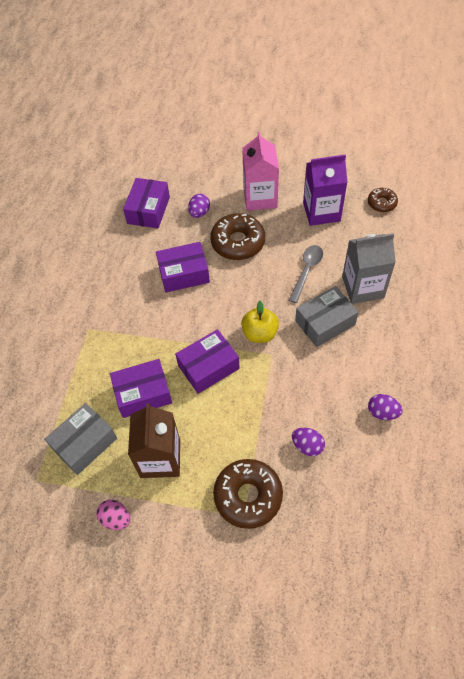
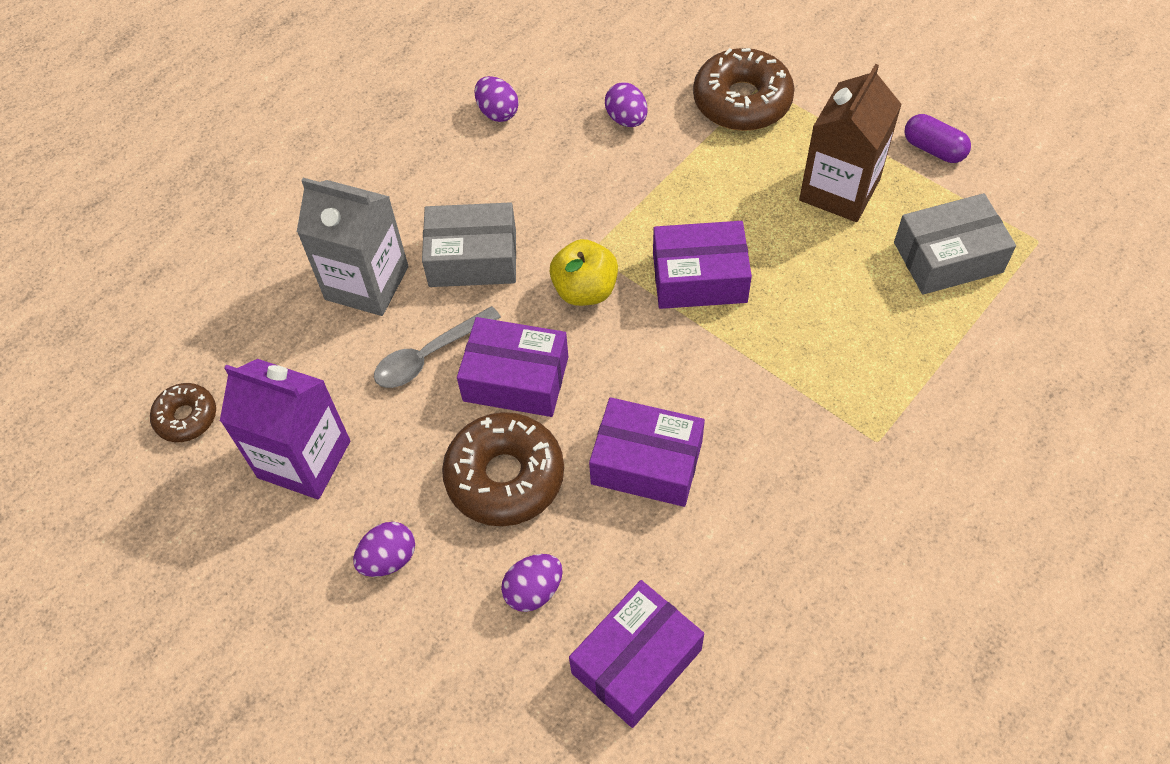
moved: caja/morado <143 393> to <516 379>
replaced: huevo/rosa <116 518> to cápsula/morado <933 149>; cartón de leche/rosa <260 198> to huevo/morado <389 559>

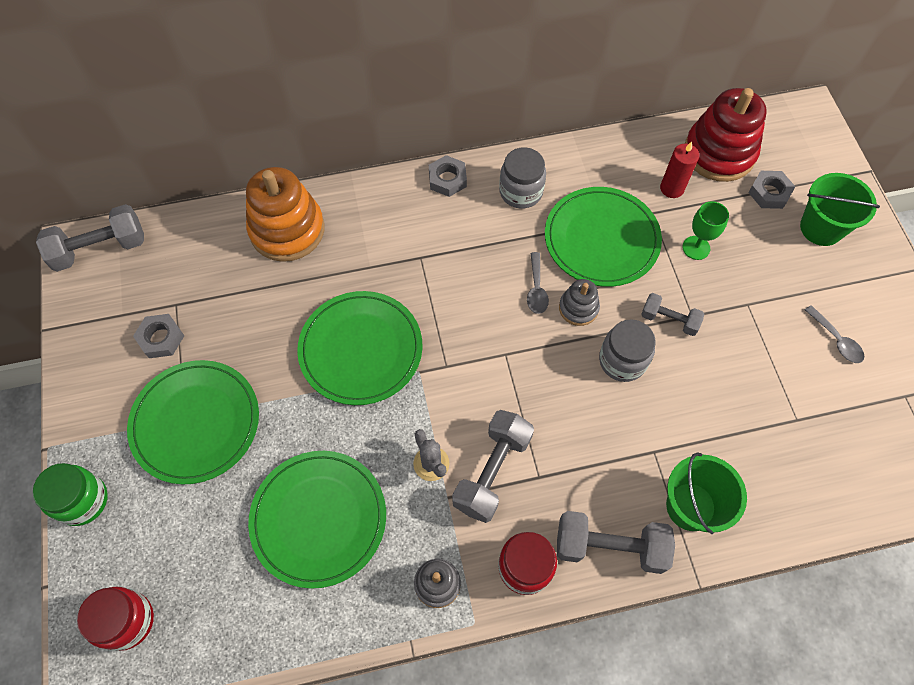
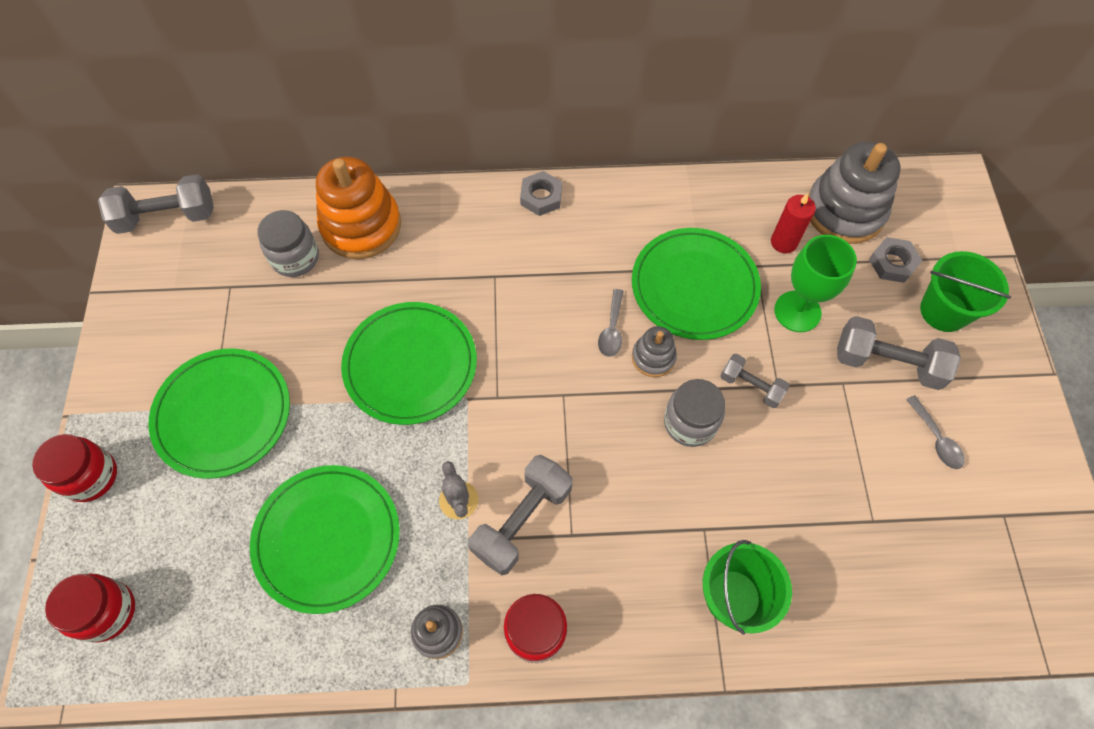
removed: tuerca/gris <161 338>
moved: tarro/gris <521 192> to <295 258>; mancuerna/gris <609 546> to <887 363>
recoloured: tarro/verde <82 500> to tarro/rojo <91 476>; juguete apilable/rojo <719 153> to juguete apilable/gris <844 211>
resized: copa/verde <696 248> = <797 311> x1.51

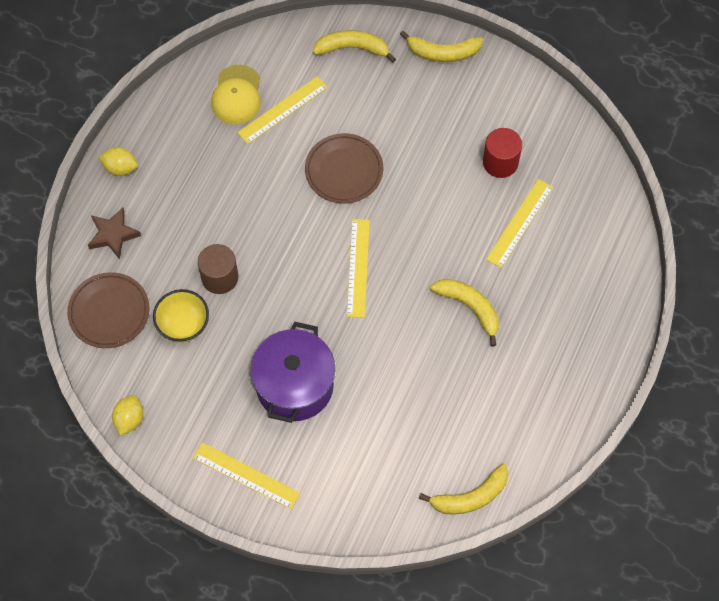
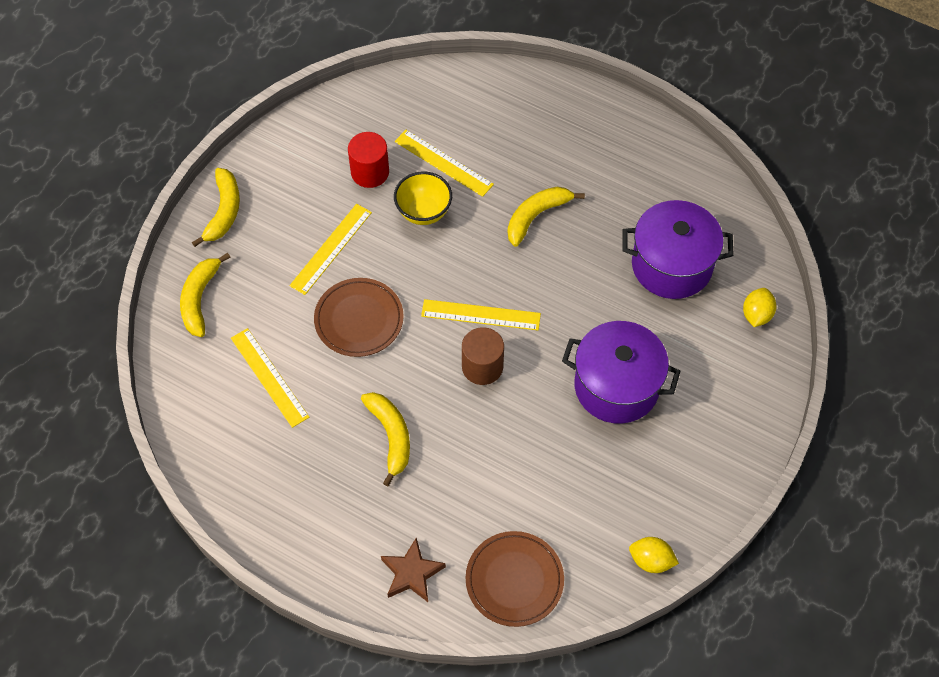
removed: gorra/amarillo <236 95>
added: olla/morado <671 265>
moved: limón/amarillo <120 168> to <756 315>; cuenco/amarillo <184 326> to <423 212>; regla/amarillo <246 475> to <331 249>; cilindro/marrón <220 277> to <482 367>; plátano/amarillo <470 497> to <391 436>

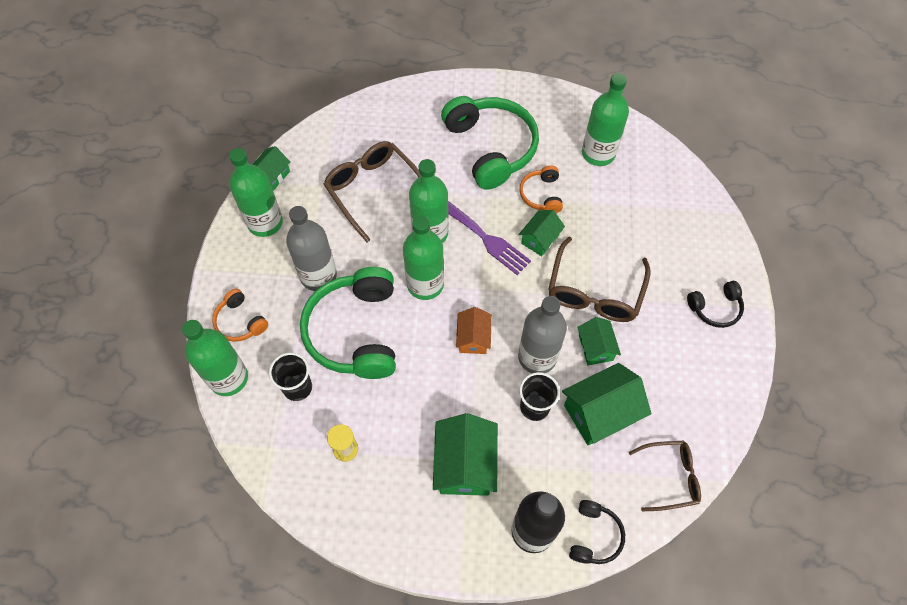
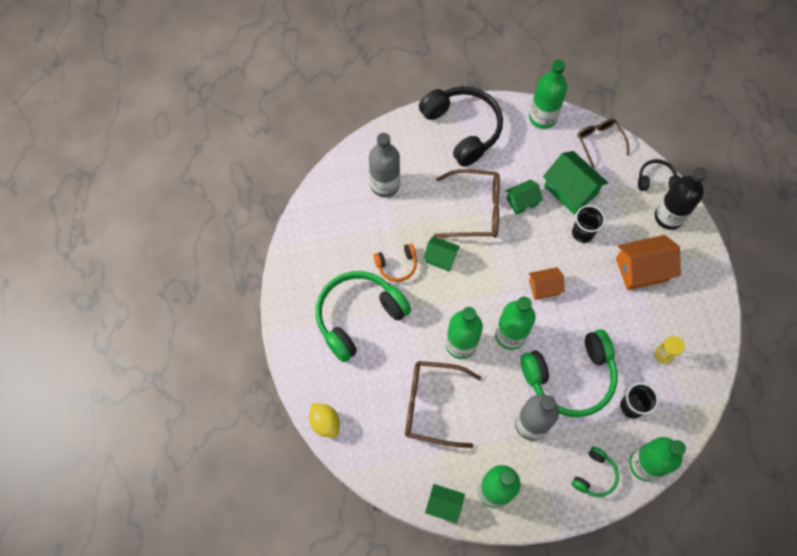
removed: tenedor/morado <486 239>
added: limón/amarillo <325 423>
moved: botella/gris <537 357> to <385 185>; botella/verde <598 153> to <542 117>
recoloured: auriculares/naranja <240 322> to auriculares/verde <594 475>; casa/verde <465 464> to casa/naranja <642 269>
turned: gafas/marrón <373 190> = <432 405> 60 degrees clockwise
resized: auriculares/negro <715 308> = <462 129> x2.07

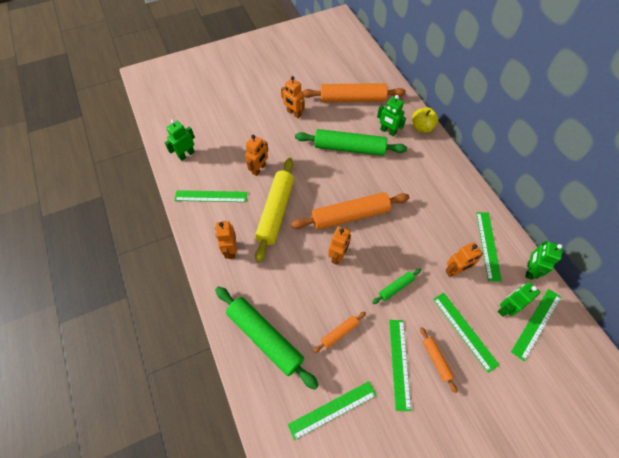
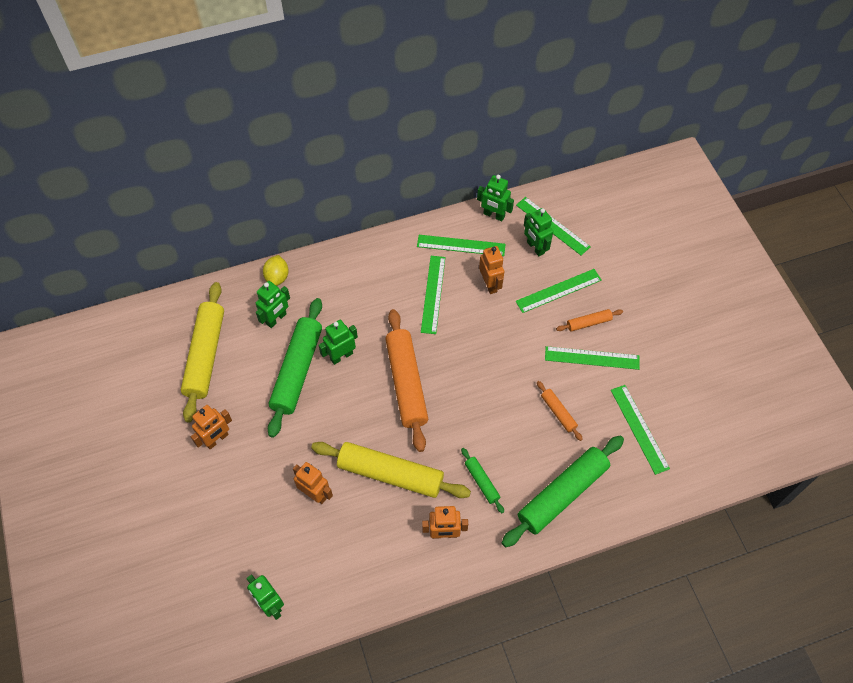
removed: robot/naranja <338 256>
added: robot/verde <341 356>
moved: regla/verde <211 196> to <433 294>; rodillo/verde <396 287> to <482 482>
replaced: manzana/amarillo <422 127> to limón/amarillo <277 277>
recoloured: rodillo/naranja <352 99> to rodillo/amarillo <205 355>

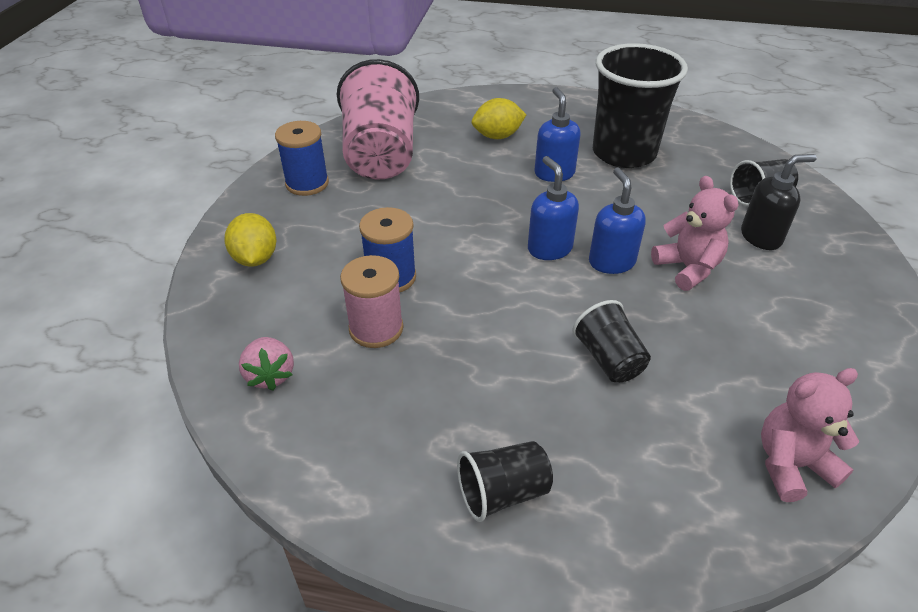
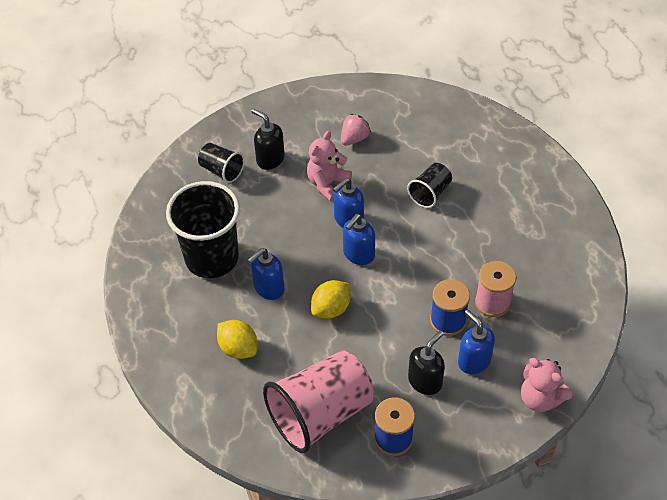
removed: vaso/negro <502 493>
added: dispensador de jabón/negro <425 381>; dispensador de jabón/azul <473 361>
moved: limón/amarillo <255 258> to <331 309>; fresa/rosa <270 375> to <354 138>; osito/rosa <791 465> to <540 398>

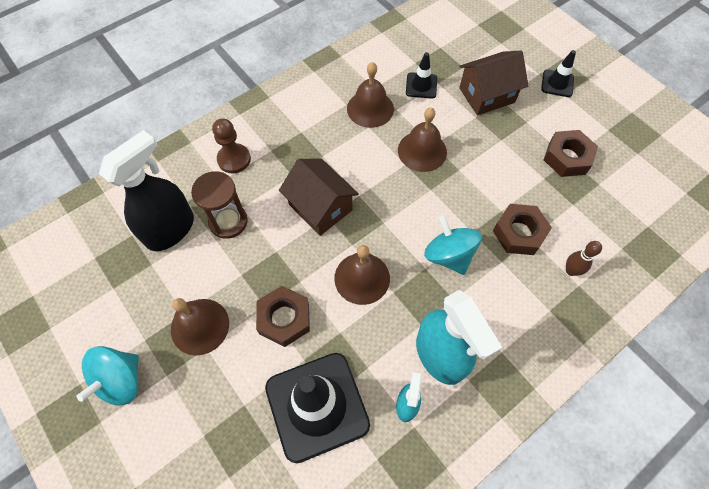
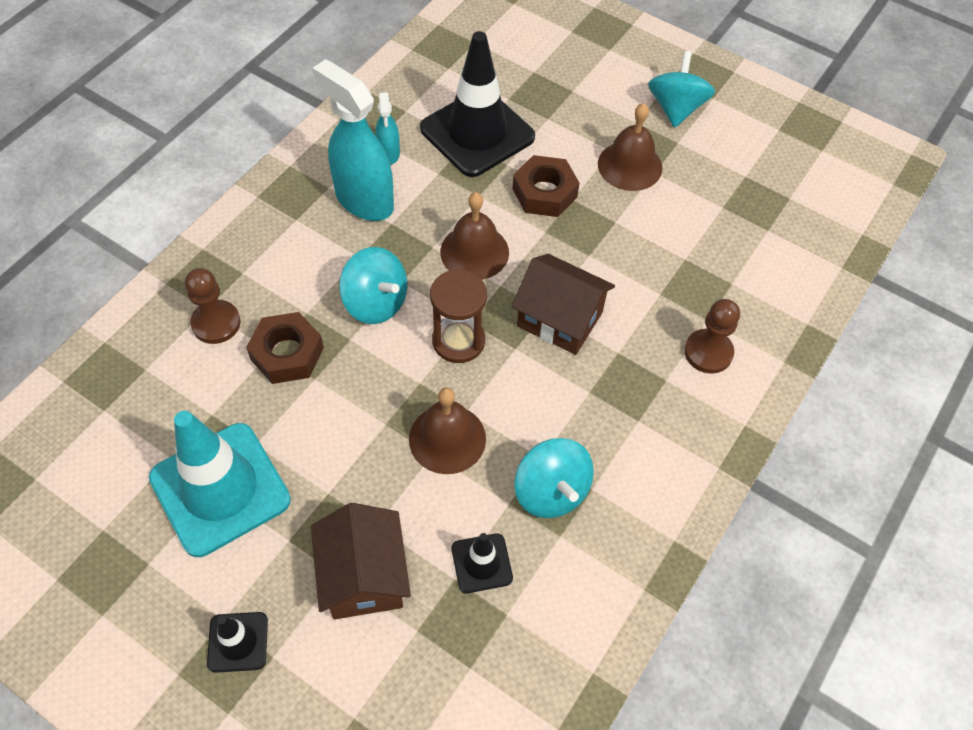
removed: pulverizador/negro <171 229>
moved: reloj de arena/marrón <228 221> to <458 341>
replaced: campana/marrón <370 108> to peonza/turquesa <551 491>; tuerca/marrón <567 157> to cono de tráfico/turquesa <220 489>; bolo/marrón <571 271> to peón/marrón <216 323>
turned: casa/marrón <486 95> = <364 576> 60 degrees counterclockwise

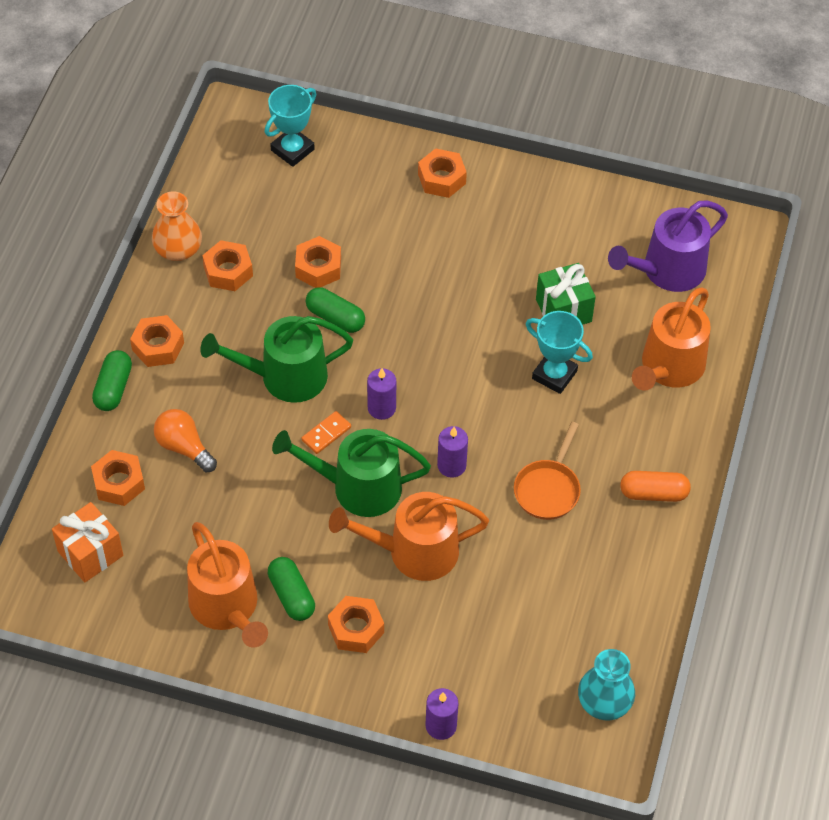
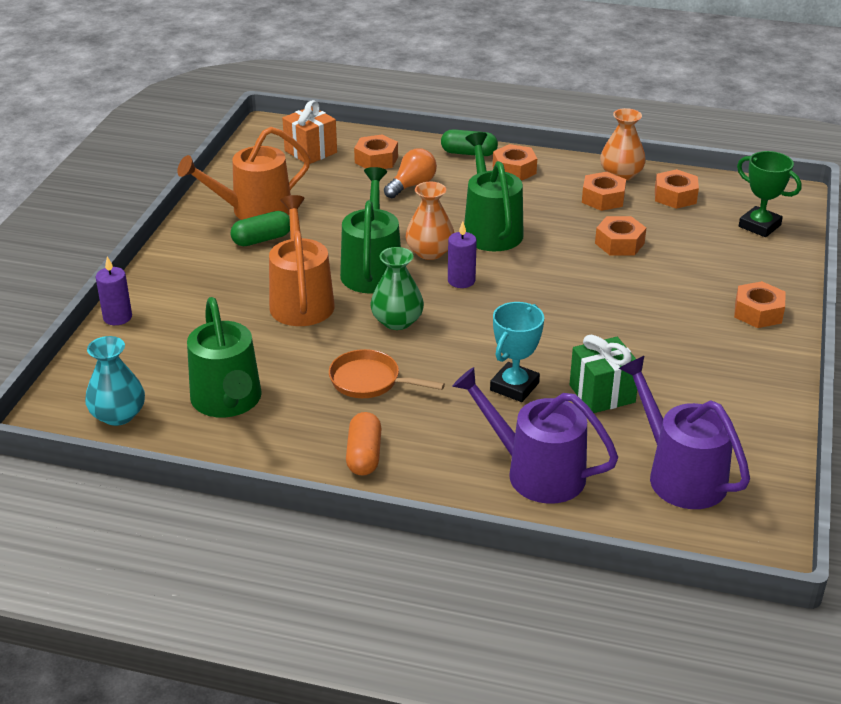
removed: cápsula/verde <335 317>
added: regadera/verde <228 401>
moved: tuerca/naranja <356 629> to <675 196>
replaced: ficha de dominó/naranja <326 434> to florero/naranja <430 252>; vela/morado <451 465> to florero/verde <397 321>
recoloured: trofeo/turquesa <292 150> to trofeo/verde <759 226>; regadera/naranja <669 367> to regadera/morado <536 472>

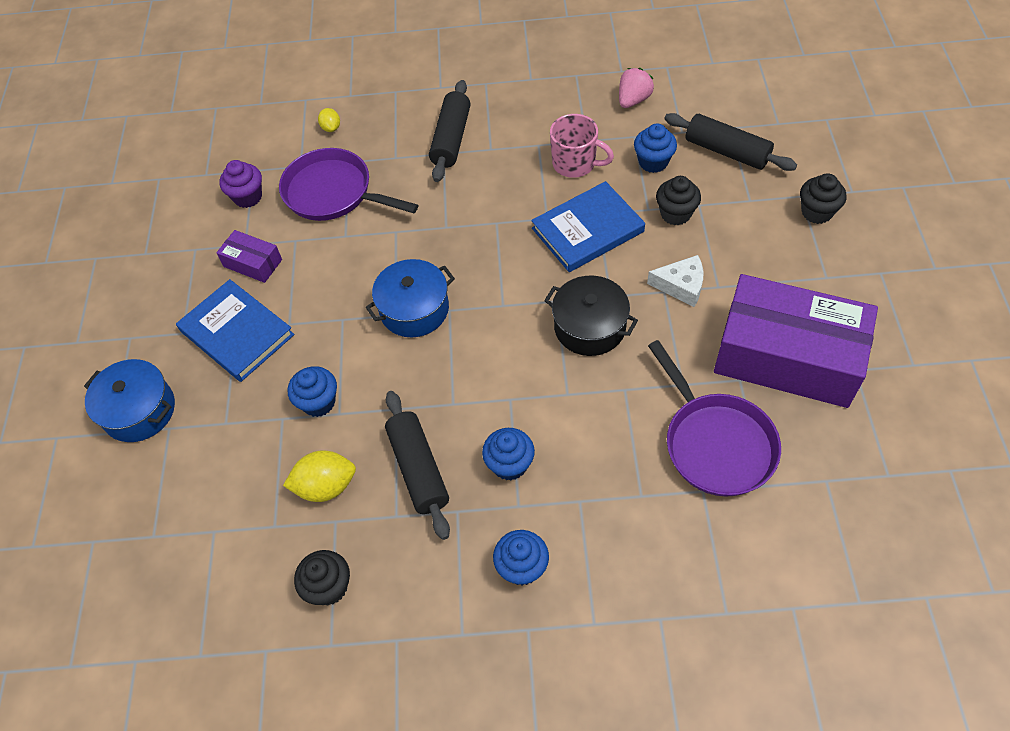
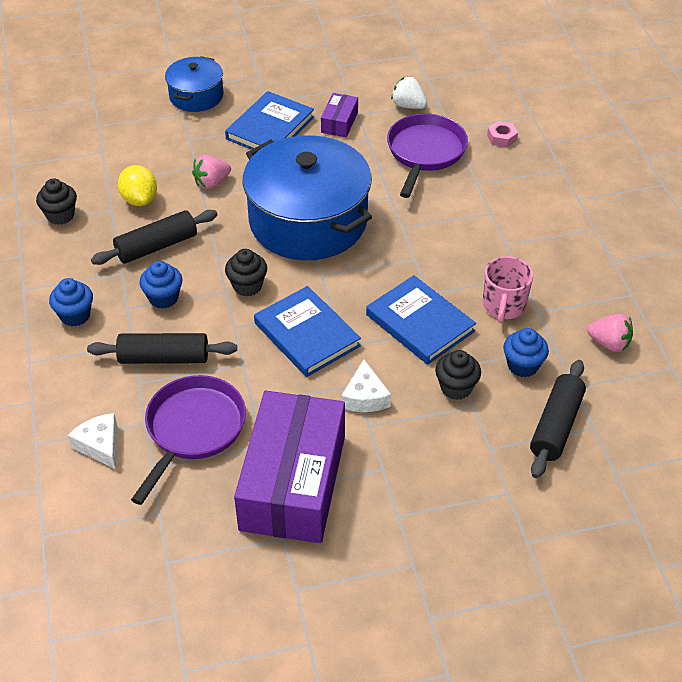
added: queso/blanco <100 445>
moved: rodillo/negro <451 139> to <164 358>; magdalena/negro <816 212> to <247 286>
replaced: magdalena/morado <248 197> to fresa/blanco <408 105>; magdalena/azul <318 402> to fresa/rosa <211 183>; limón/amarillo <331 128> to tuerca/rosa <502 137>; olla/negro <590 327> to libro/azul <306 334>
turned: sartén/morado <715 443> = <193 430> 150 degrees clockwise
resized: olla/azul <414 309> = <308 221> x1.96

